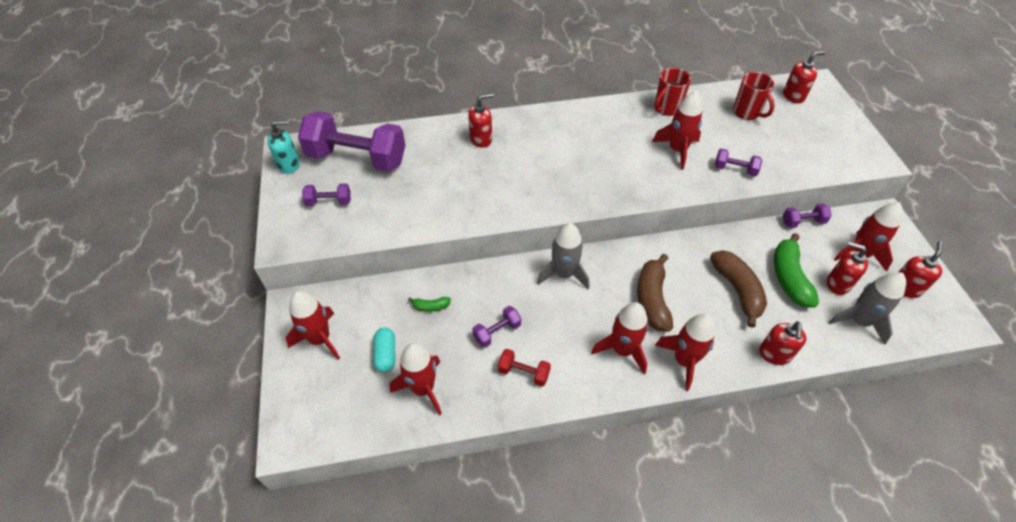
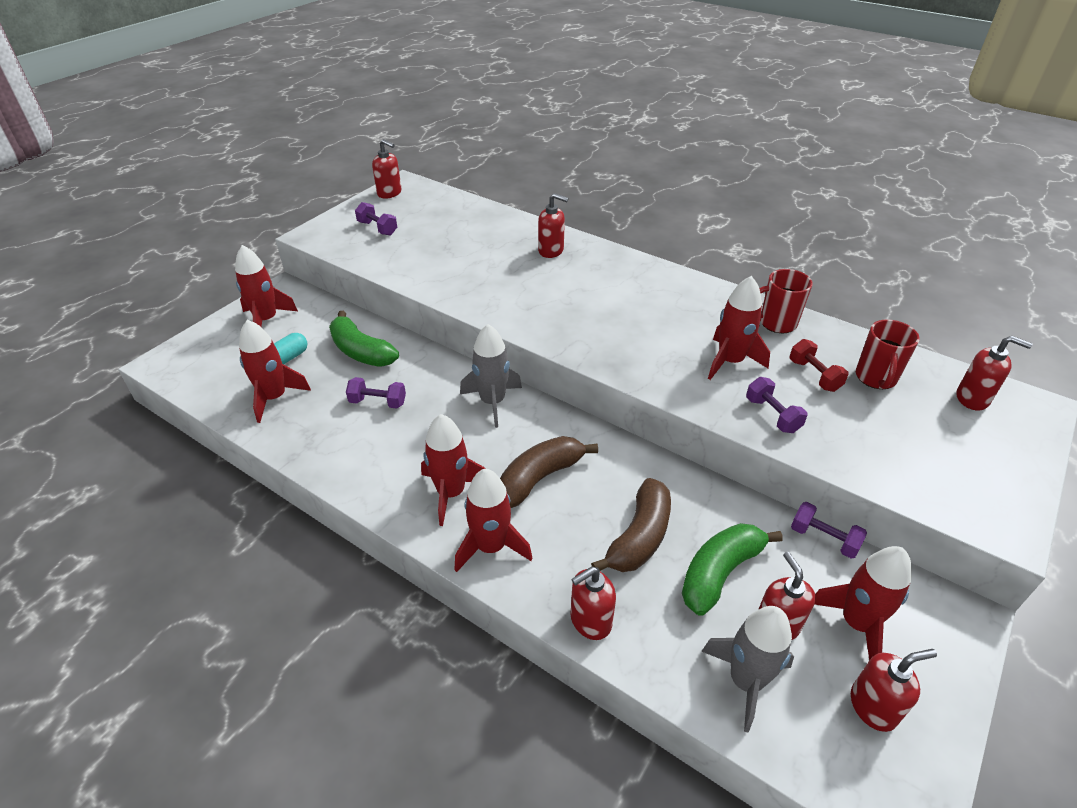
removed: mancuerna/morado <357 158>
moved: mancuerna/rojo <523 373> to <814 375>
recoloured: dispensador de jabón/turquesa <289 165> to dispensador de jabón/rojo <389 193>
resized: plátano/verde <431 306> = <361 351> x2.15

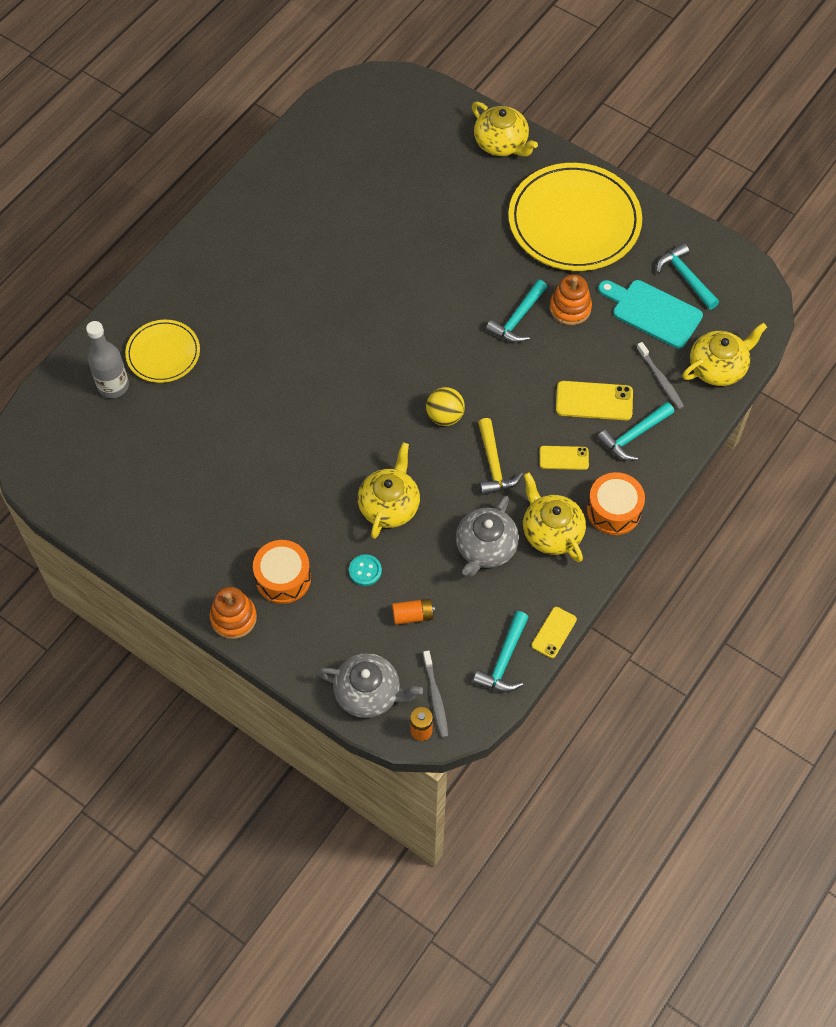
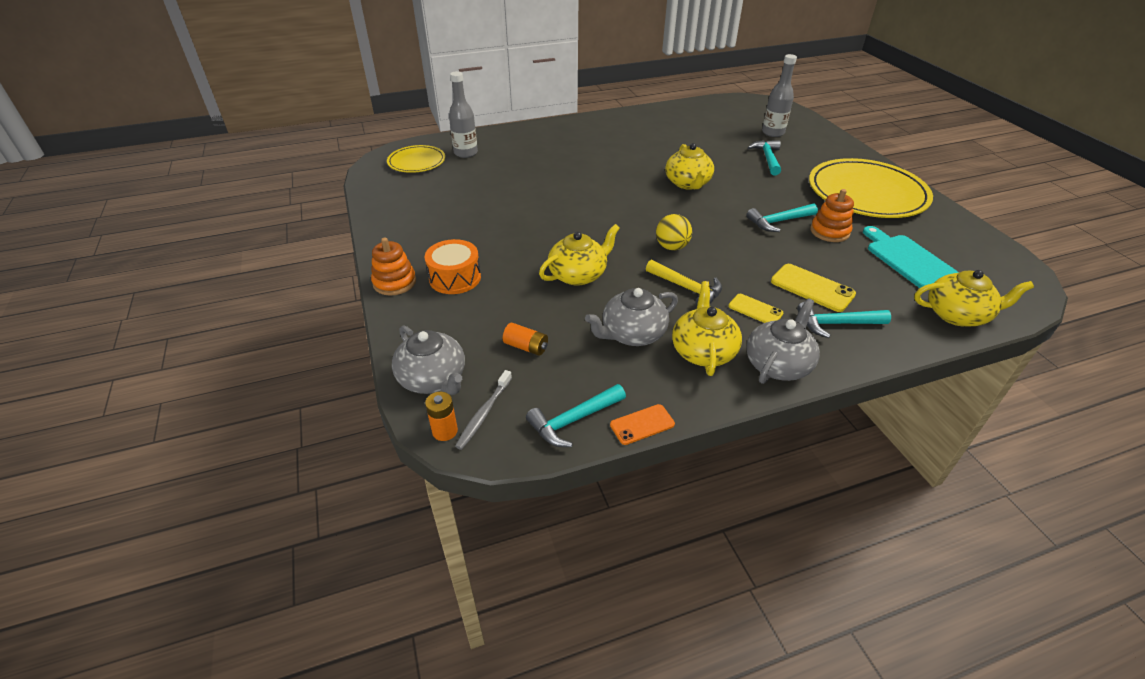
removed: botón/turquesa <365 571>; cepillo de dientes/gris <660 379>
added: botella/gris <773 133>
moved: plato/amarillo <163 353> to <416 162>; tetera/amarillo <501 143> to <688 183>; martillo/turquesa <685 277> to <767 158>
replaced: tambor/naranja <613 510> to tetera/gris <778 364>
recoloured: móvil/amarillo <554 632> to móvil/naranja <642 424>
turned: martillo/amarillo <494 465> = <687 288> 75 degrees counterclockwise

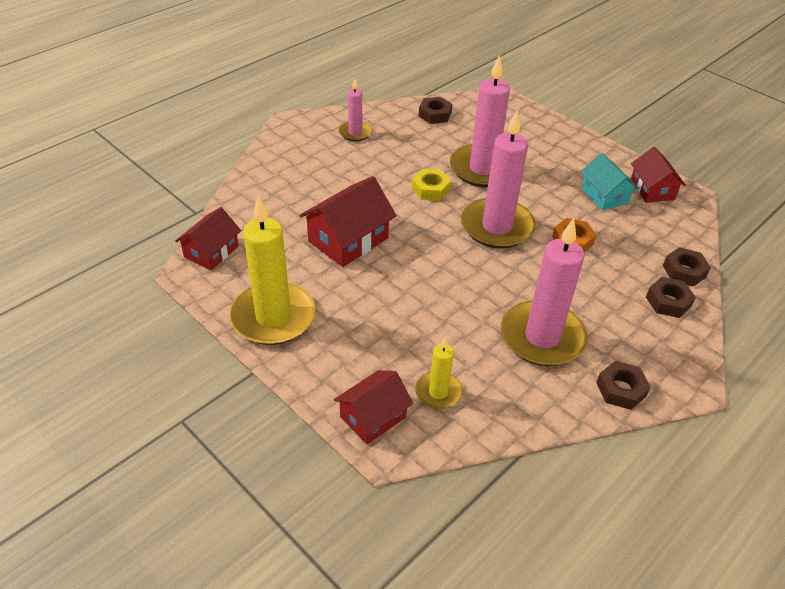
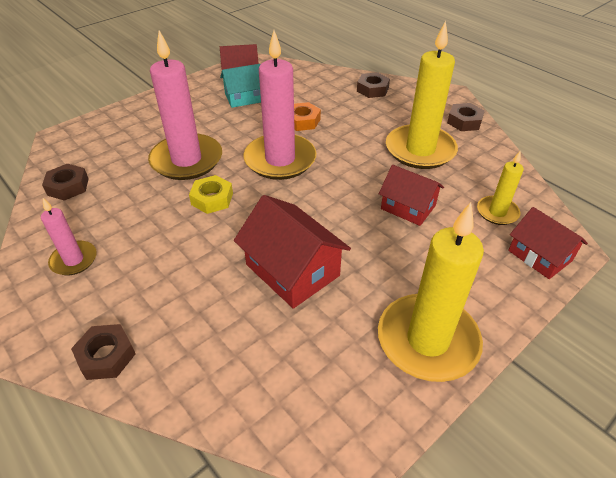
moved: casa/rojo <211 251> to <408 207>; tuerca/marrón <684 271> to <106 356>
recoloured: vela/rosa <542 337> to vela/amarillo <420 150>

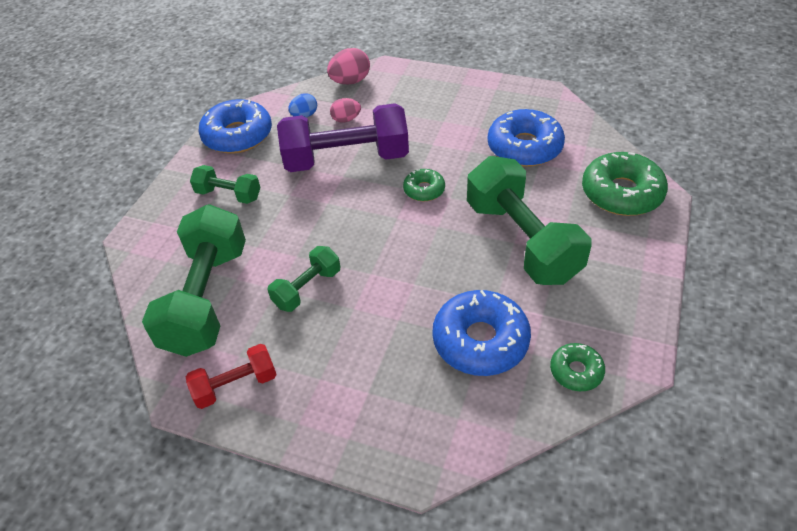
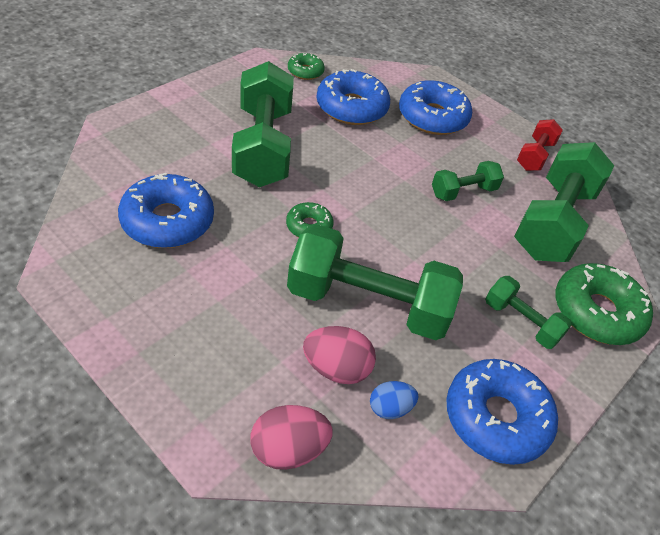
added: rosquilla/azul <432 117>
moved: rosquilla/verde <621 193> to <596 312>
recoloured: mancuerna/morado <346 159> to mancuerna/verde <368 303>
turned: mancuerna/rojo <235 385> = <535 156> 60 degrees counterclockwise
resized: huevo/rosa <346 119> = <336 368> x1.55

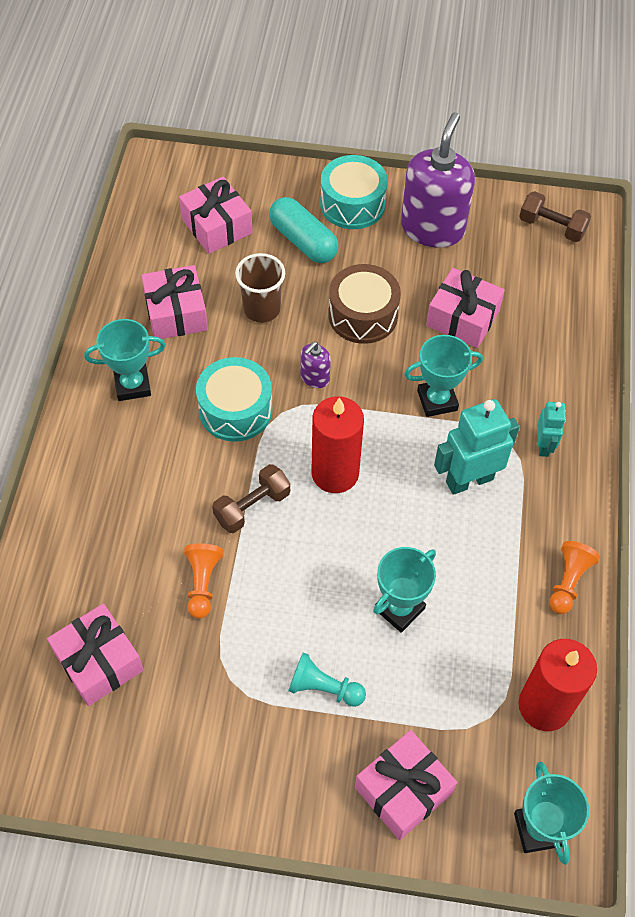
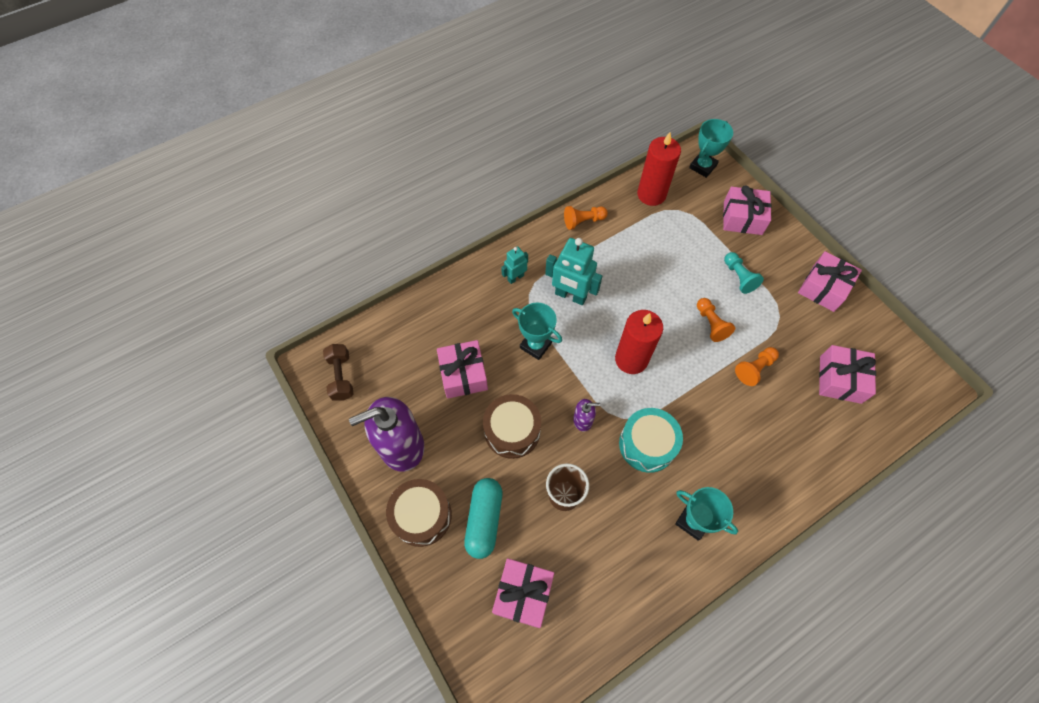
removed: mancuerna/marrón <252 507>; trofeo/turquesa <399 609>
added: peón/naranja <711 324>
moved: regalo/rosa <176 313> to <823 288>
recoloured: tambor/turquesa <352 204> to tambor/marrón <422 516>

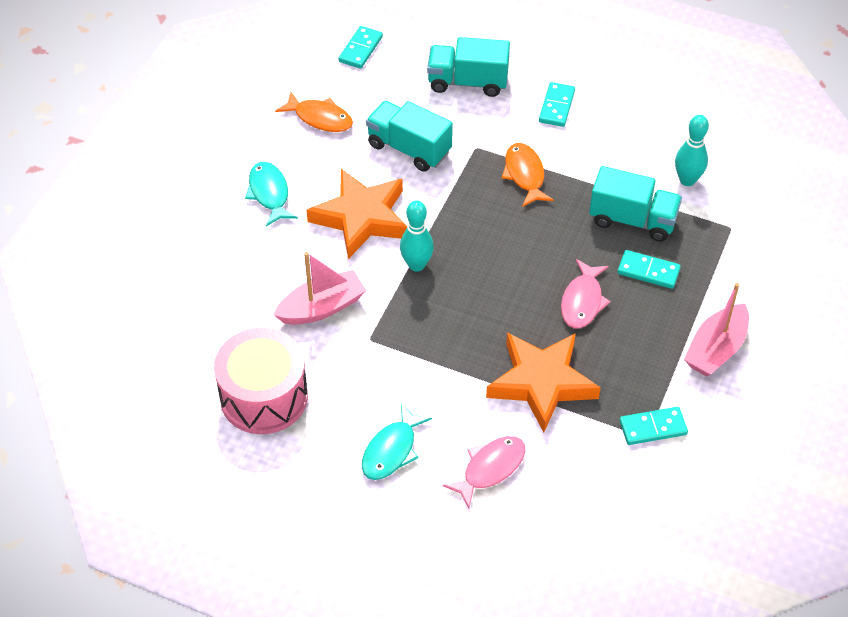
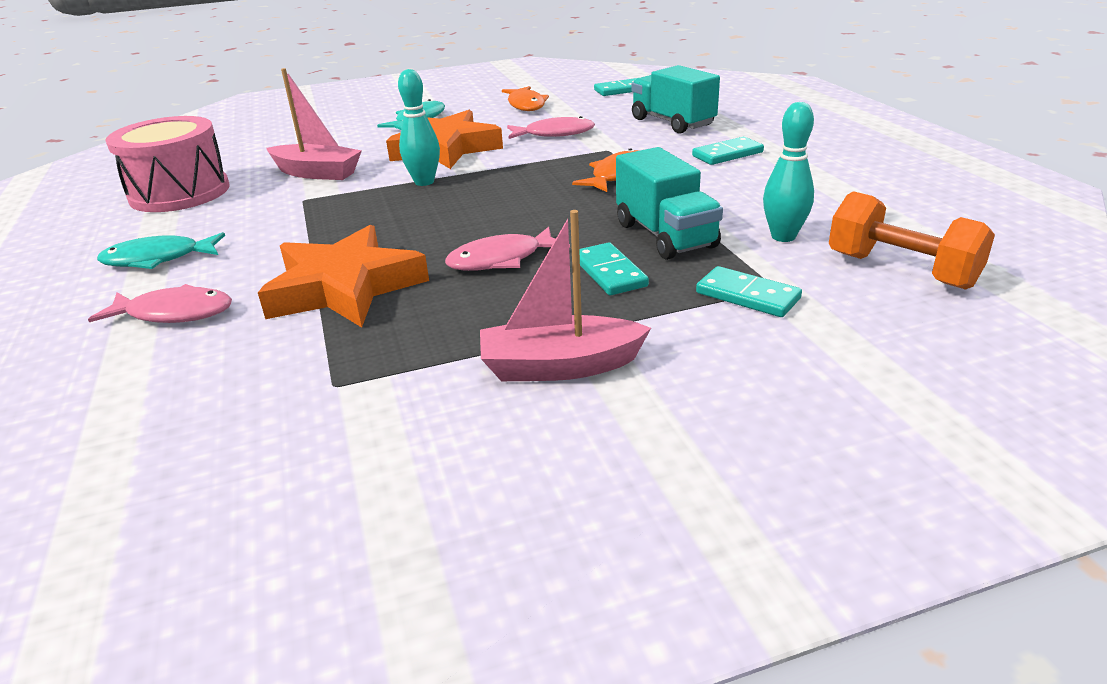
added: mancuerna/naranja <901 270>
moved: ficha de dominó/turquesa <653 427> to <747 296>
replaced: camión/turquesa <409 148> to pez/rosa <554 134>

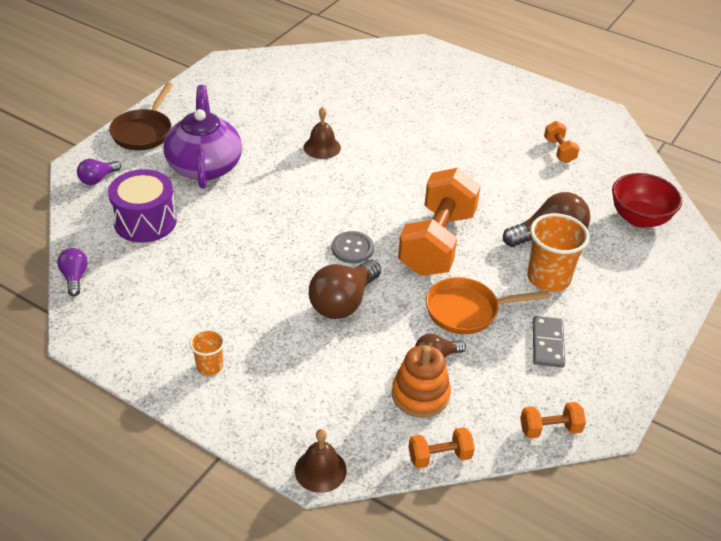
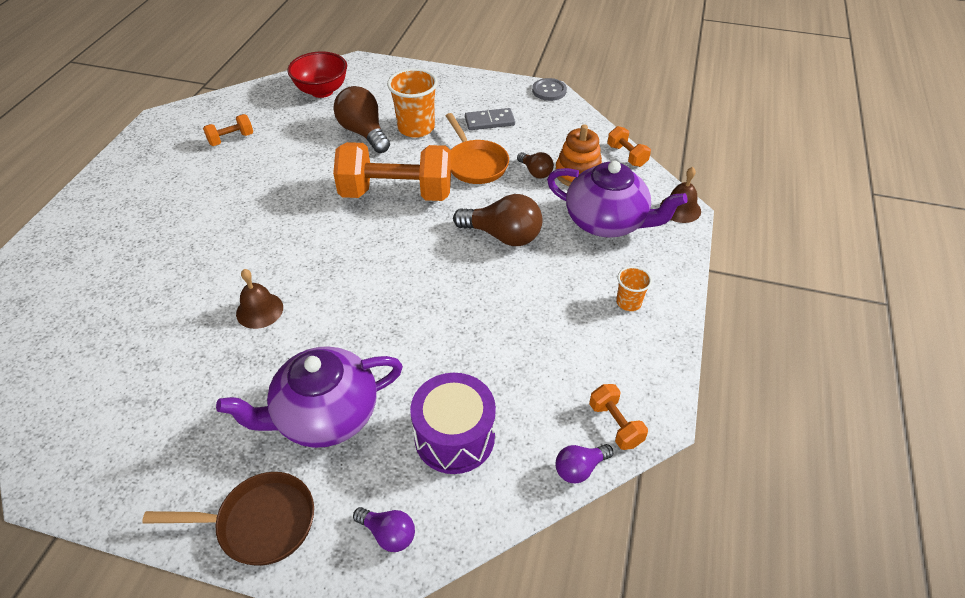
added: tetera/morado <607 222>
moved: botón/gris <352 248> to <549 91>; mancuerna/naranja <550 429> to <615 424>

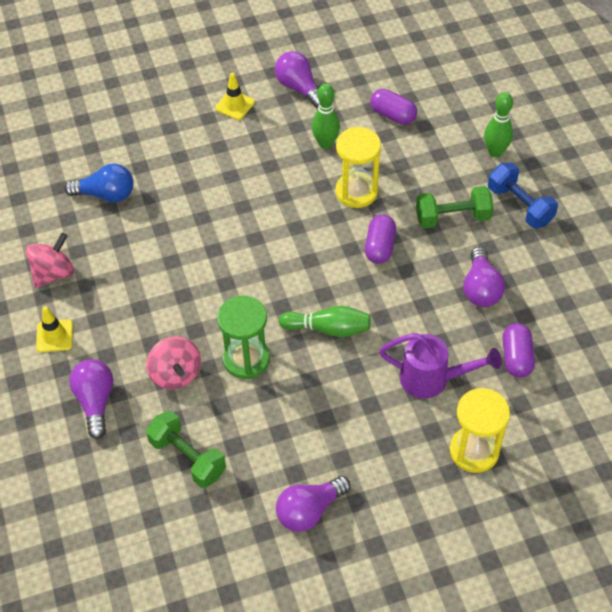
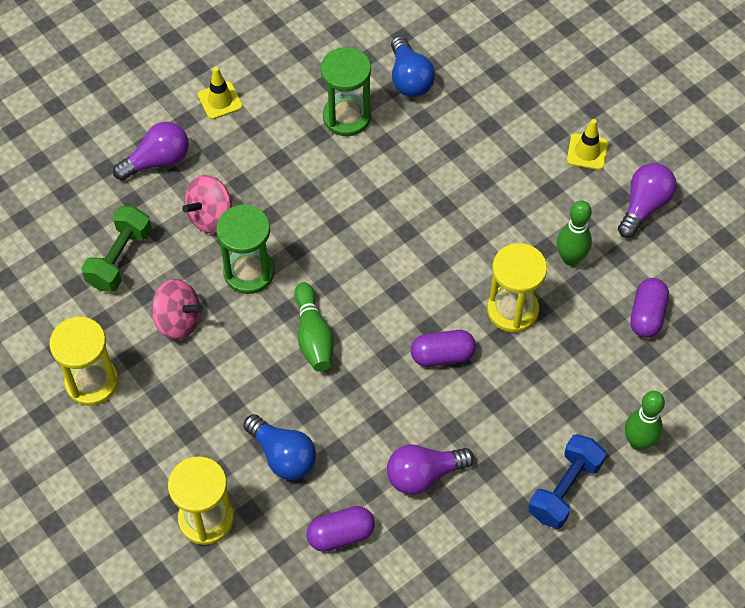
removed: mancuerna/verde <452 217>
added: reloj de arena/verde <347 117>
moved: peonza/rosa <53 273> to <178 321>
replaced: bombilla/morado <309 510> to reloj de arena/amarillo <92 382>; regadera/morado <433 379> to bombilla/azul <283 456>

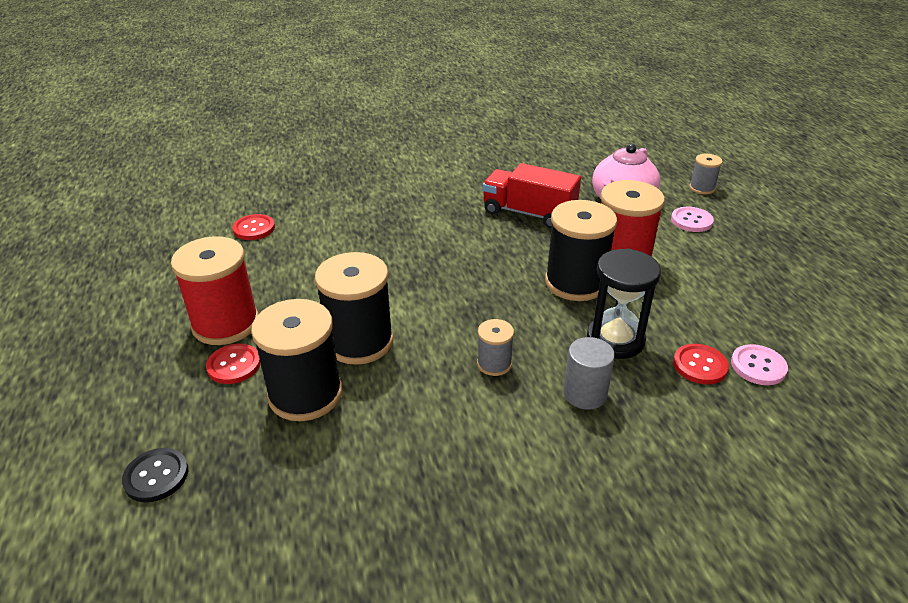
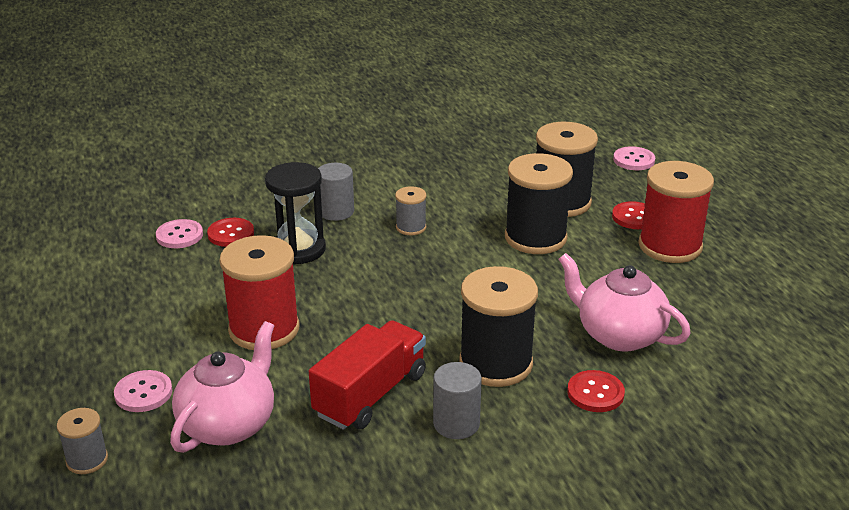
added: cilindro/gris <456 424>; tetera/rosa <619 335>
moved: botón/rojo <254 228> to <595 393>; carrete/negro <575 283> to <496 363>
recoloured: botón/negro <156 476> to botón/rosa <634 160>
turned: camión/rojo <529 213> = <370 394> 75 degrees counterclockwise

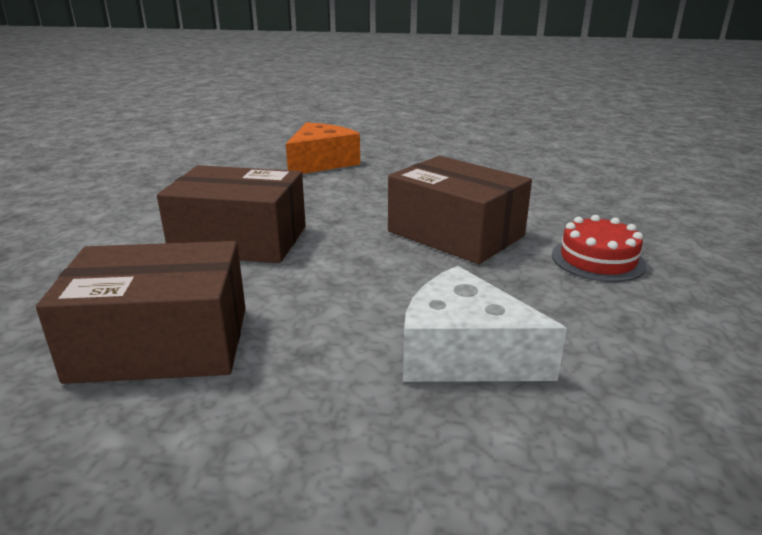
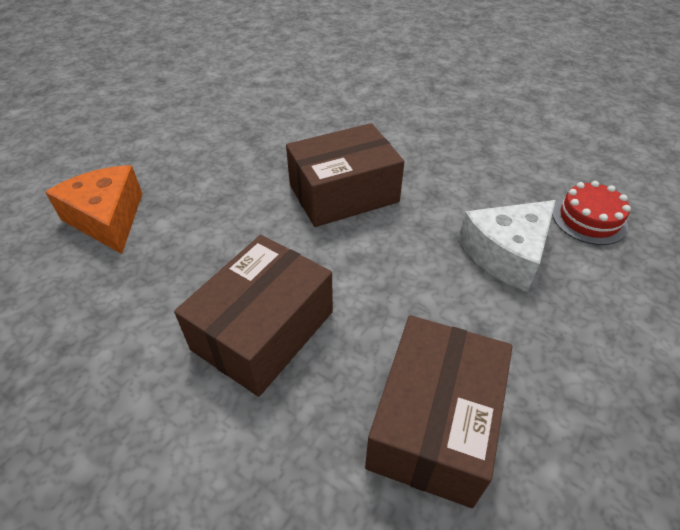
moved: tarta/rojo <598 260> to <589 219>

